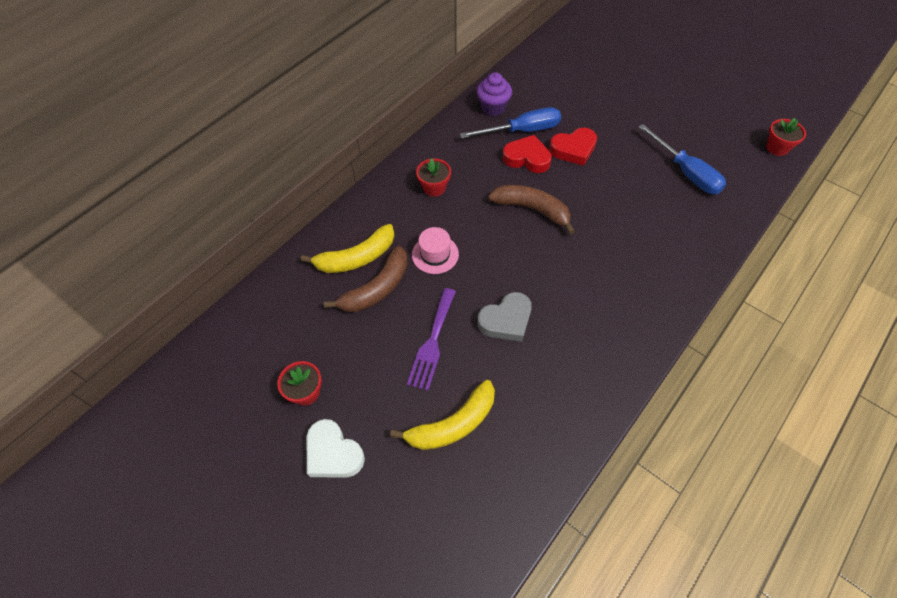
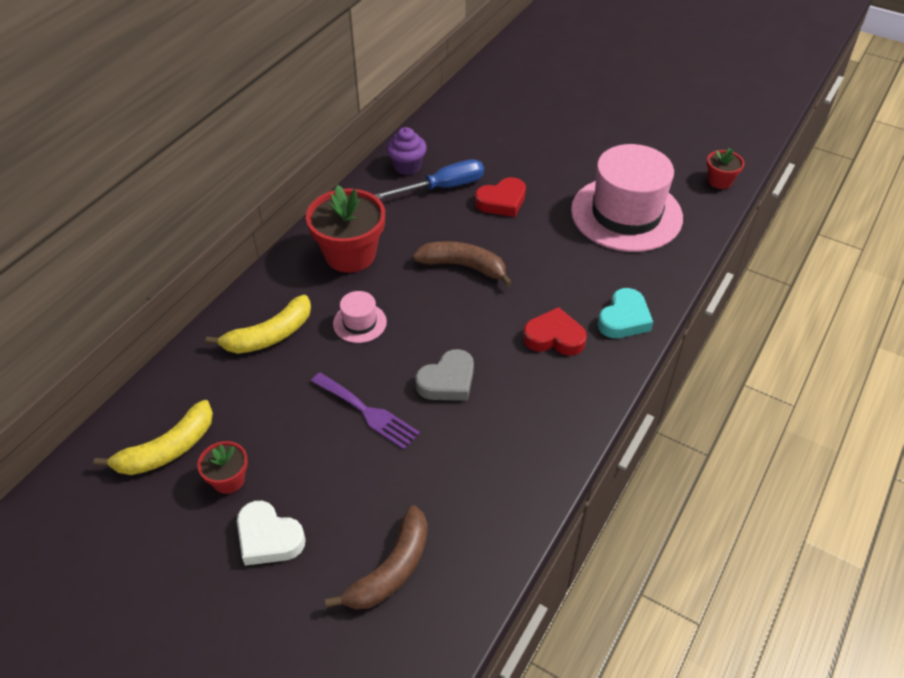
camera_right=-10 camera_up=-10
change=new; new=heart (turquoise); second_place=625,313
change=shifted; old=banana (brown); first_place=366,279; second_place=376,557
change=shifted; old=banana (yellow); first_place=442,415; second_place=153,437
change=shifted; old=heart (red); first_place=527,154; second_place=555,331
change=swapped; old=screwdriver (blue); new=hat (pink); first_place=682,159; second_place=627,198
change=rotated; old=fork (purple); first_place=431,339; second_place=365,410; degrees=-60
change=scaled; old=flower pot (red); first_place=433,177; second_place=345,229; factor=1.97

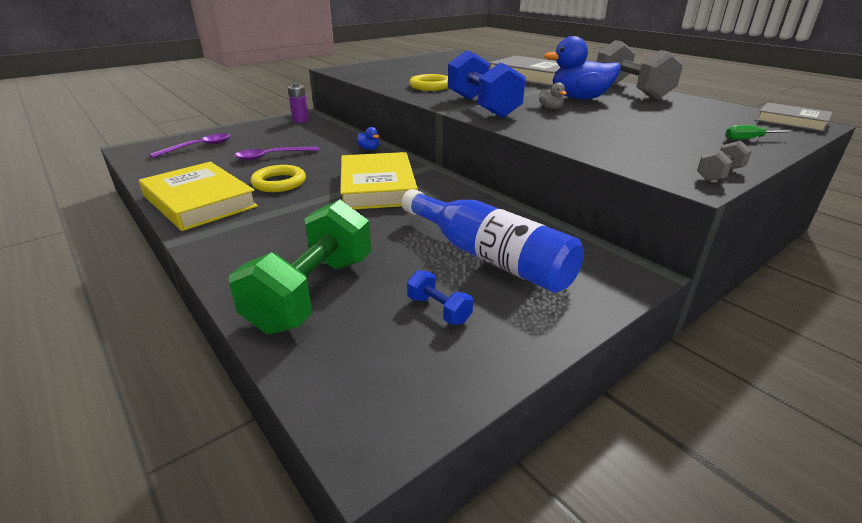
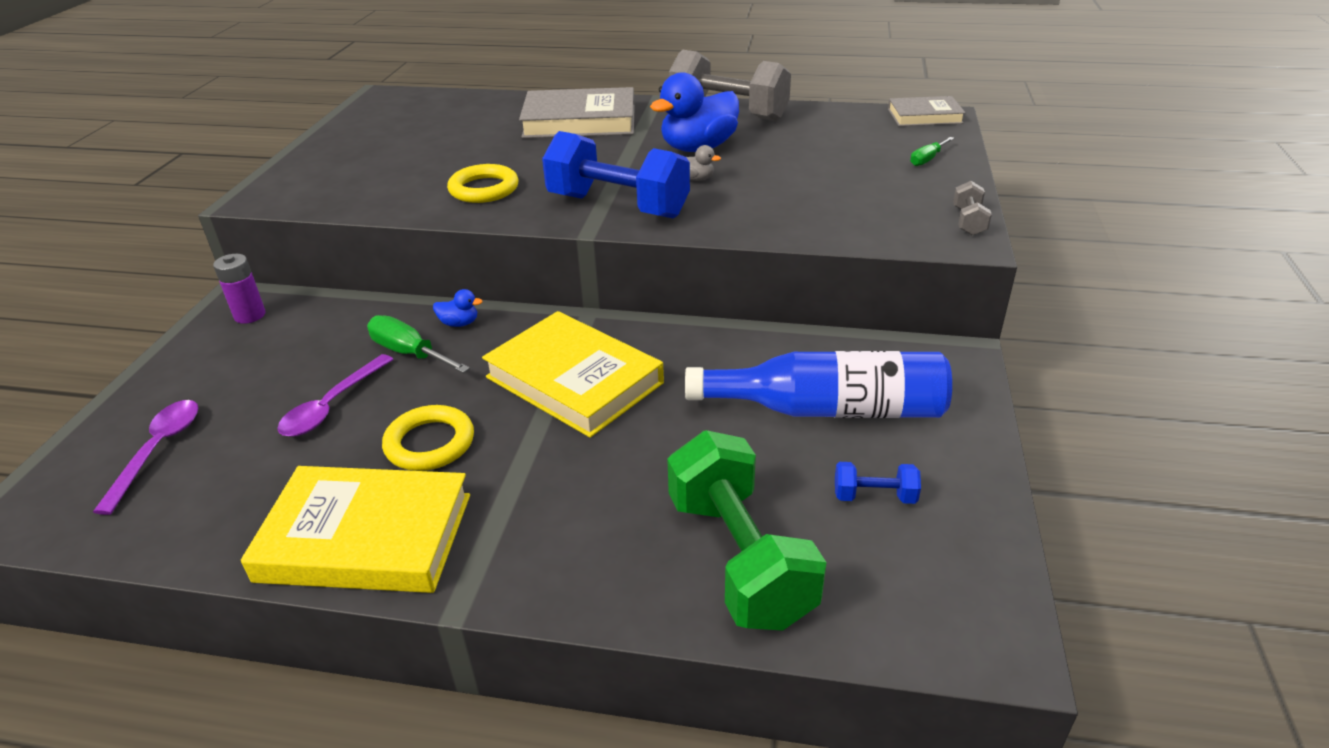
camera_right=-40 camera_up=5
change=new; new=screwdriver (green); second_place=418,344

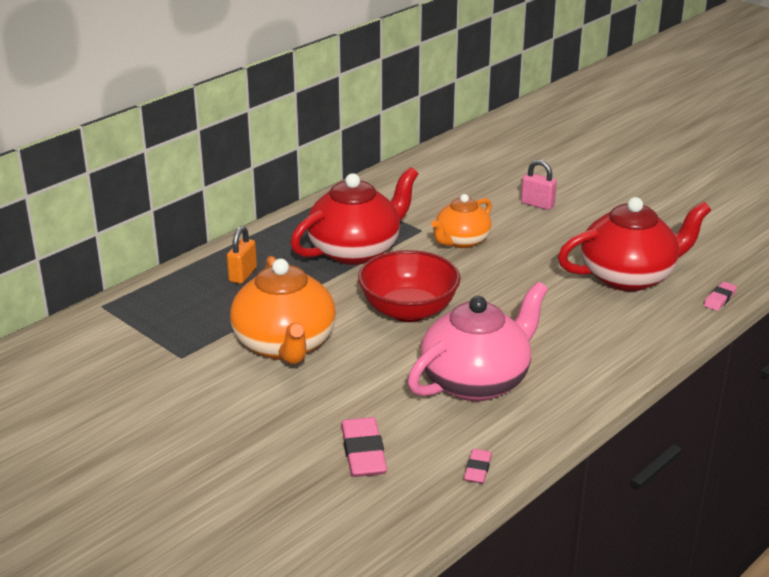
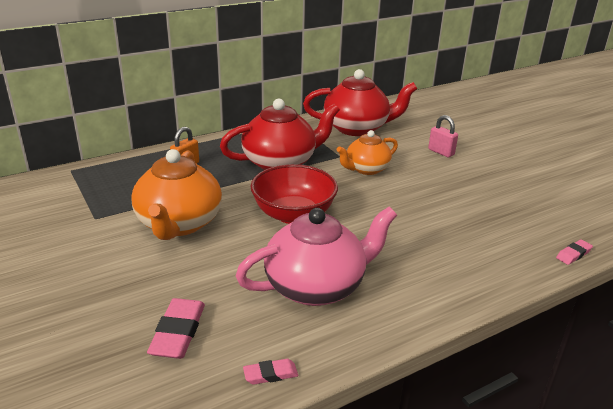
camera_right=15 camera_up=0
change=shifted; old=teapot (red); first_place=634,244; second_place=360,102
change=rotated; old=eraser (pink); first_place=478,466; second_place=270,372; degrees=45

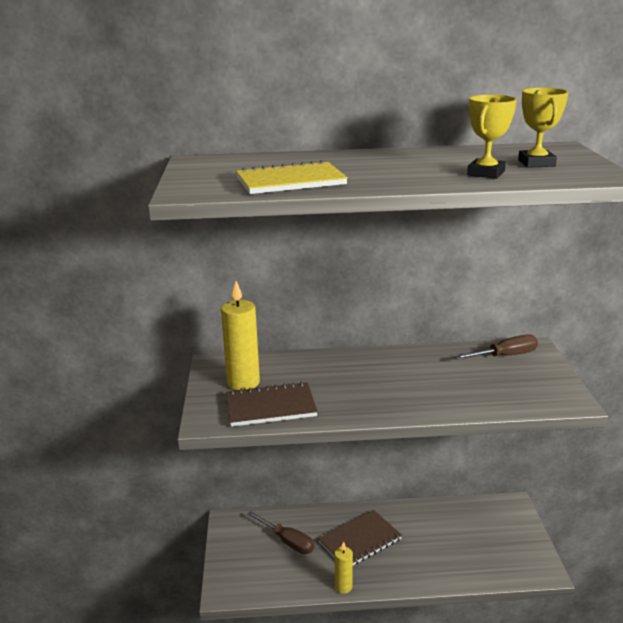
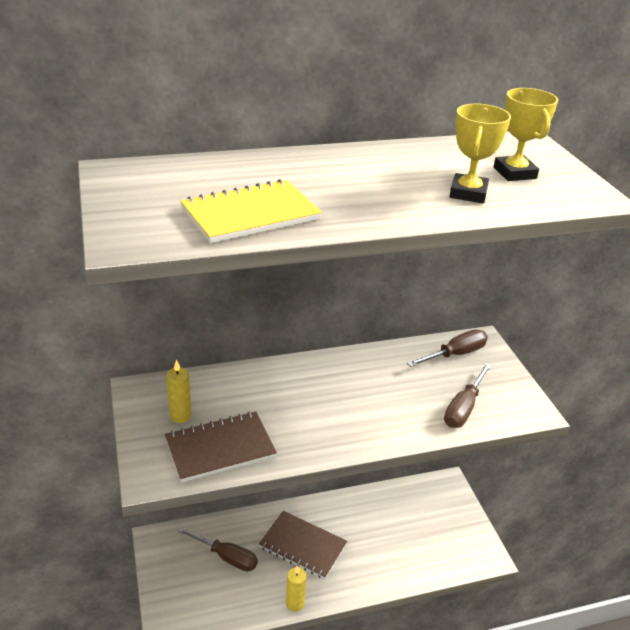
camera_right=-15 camera_up=10
change=new; new=screwdriver (brown); second_place=468,395
change=rotated; old=notebook (brown); first_place=360,537; second_place=303,545; degrees=75
change=scaled; old=candle (yellow); first_place=240,335; second_place=178,391; factor=0.57

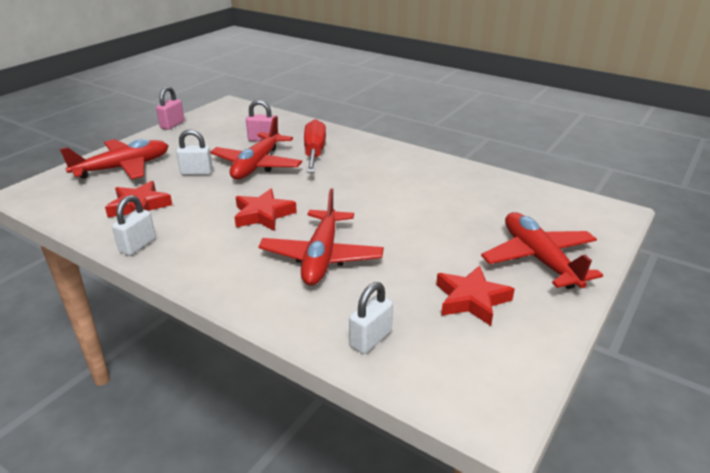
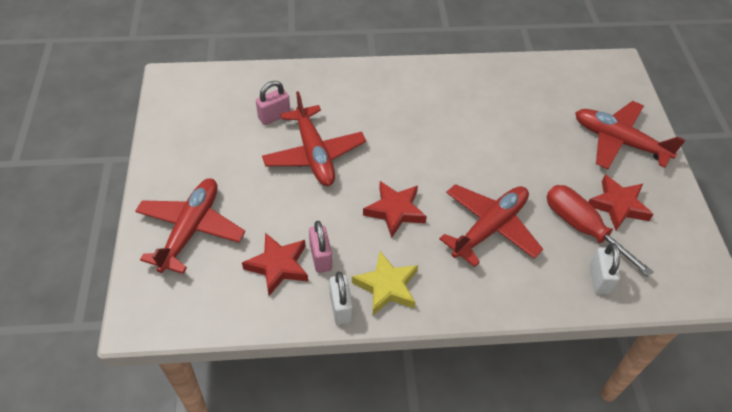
camera_right=-40 camera_up=20
change=gone; old=padlock (white); first_place=194,152
change=new; new=star (yellow); second_place=385,283
change=shifted; old=padlock (pink); first_place=170,108; second_place=320,247
change=shifted; old=screwdriver (red); first_place=315,146; second_place=600,231
change=rotated; old=plane (red); first_place=321,237; second_place=491,225; degrees=-105

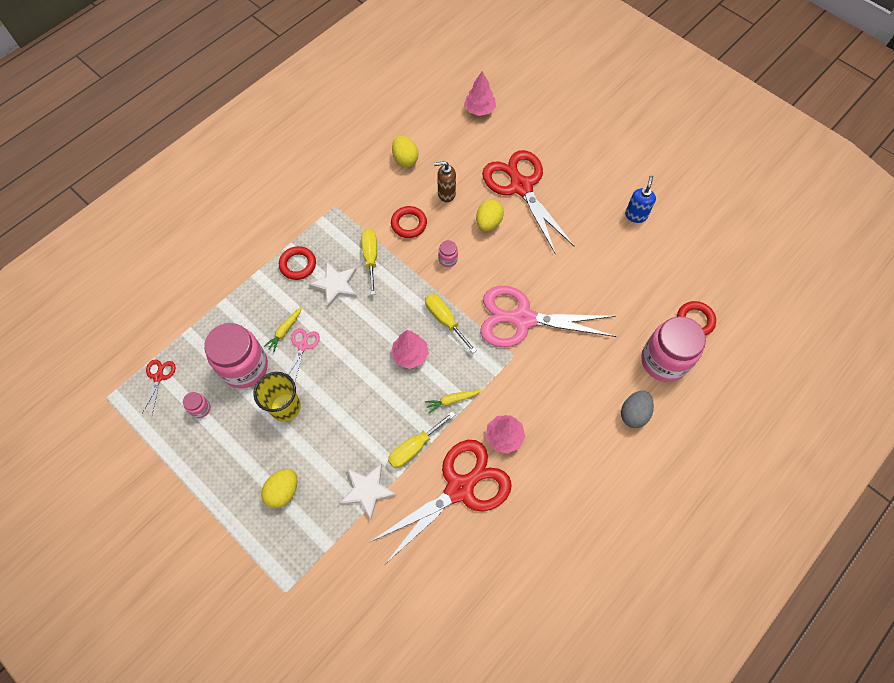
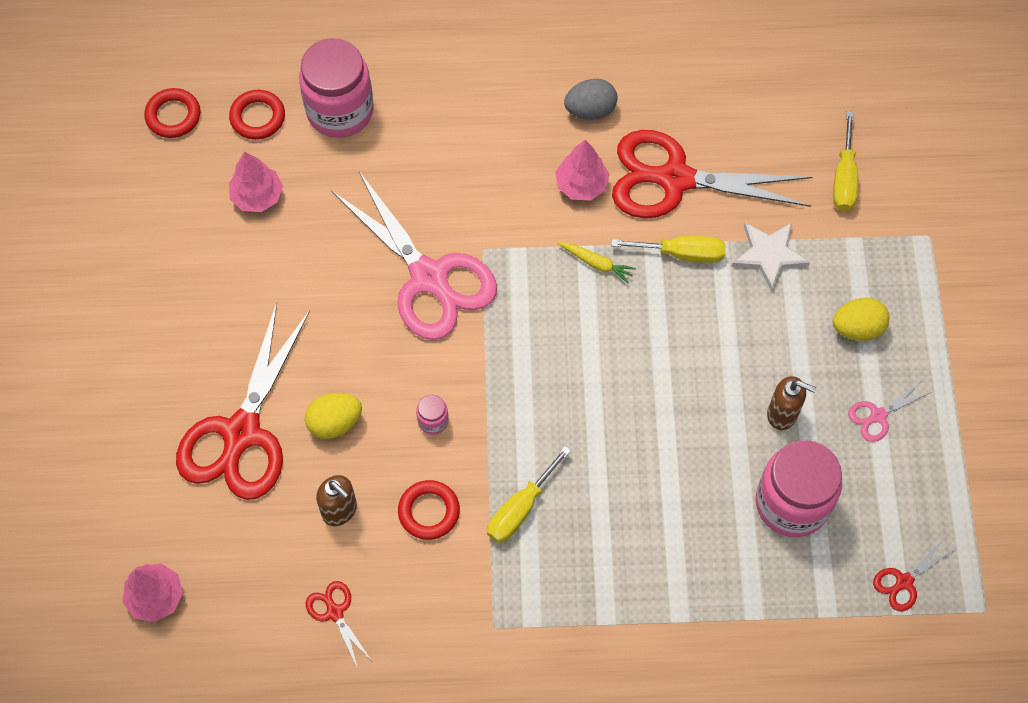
camera_right=-135 camera_up=0
change=gone; old=jar (pink); first_place=197,405
change=gone; old=carrot (yellow); first_place=283,329
change=gone; old=star (white); first_place=332,285
change=gone; old=soap dispenser (blue); first_place=640,199
change=shifted; old=ring (red); first_place=297,263; second_place=172,113
change=shifted; old=scissors (pink); first_place=303,354; second_place=890,411
change=shifted; old=tree (pink); first_place=410,349; second_place=256,181
change=shifted; old=screwdriver (yellow); first_place=451,323; second_place=845,161
change=shifted; old=egg (grey); first_place=637,409; second_place=591,99
change=swapped; old=cup (yellow); new=soap dispenser (brown); first_place=277,397; second_place=791,403
change=swapped; old=egg (yellow); new=scissors (red); first_place=405,151; second_place=338,624

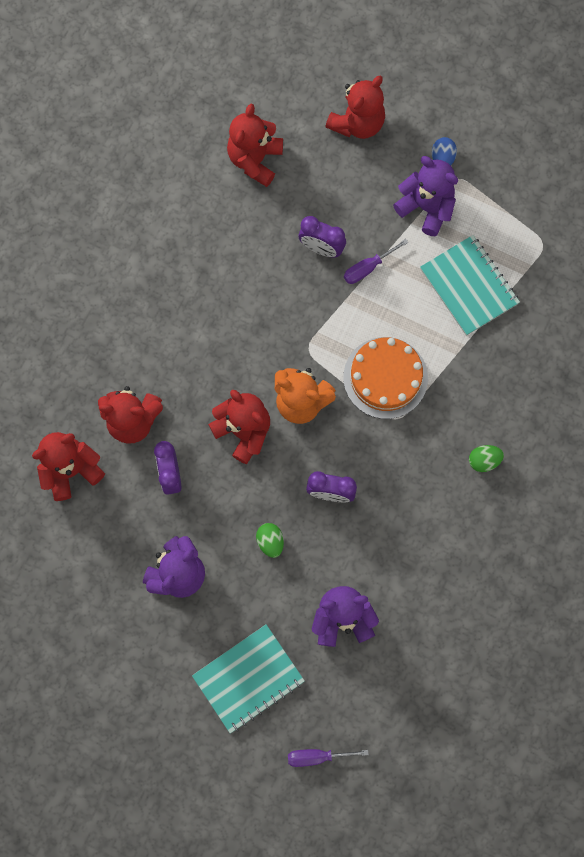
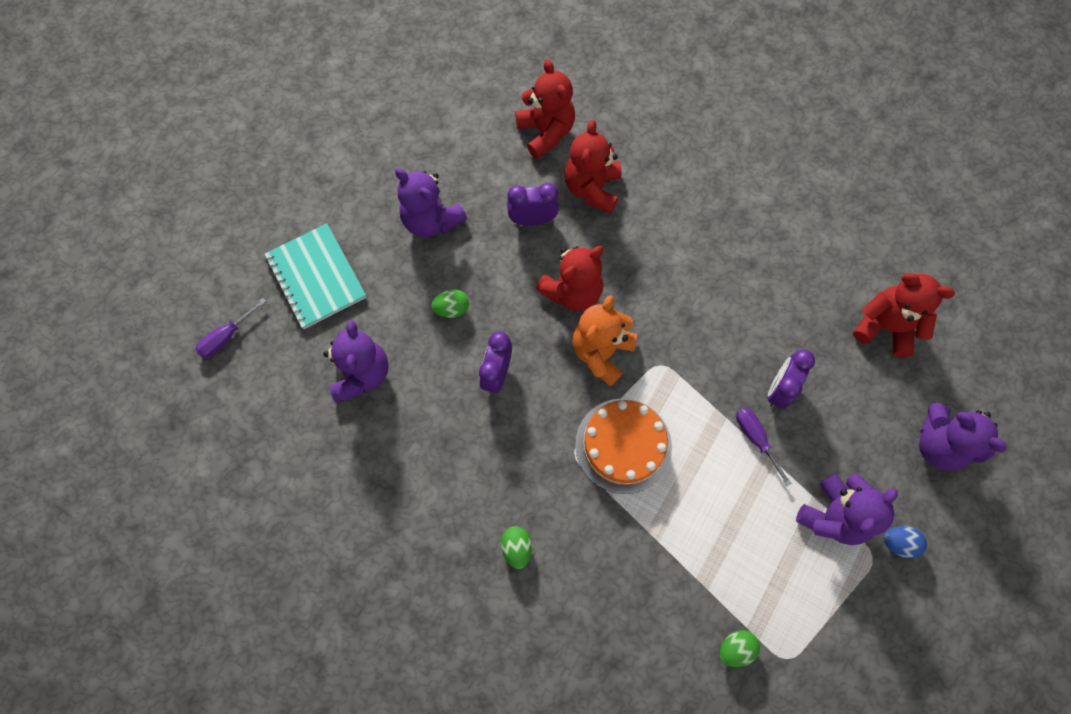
camera_right=95 camera_up=-5
change=gone; old=notebook (turquoise); first_place=470,285
change=new; new=egg (green); second_place=739,648
change=repainted; old=teddy bear (red); new=teddy bear (purple); first_place=355,107; second_place=963,436
change=rotated; old=screwdriver (purple); first_place=328,758; second_place=230,328; degrees=-135

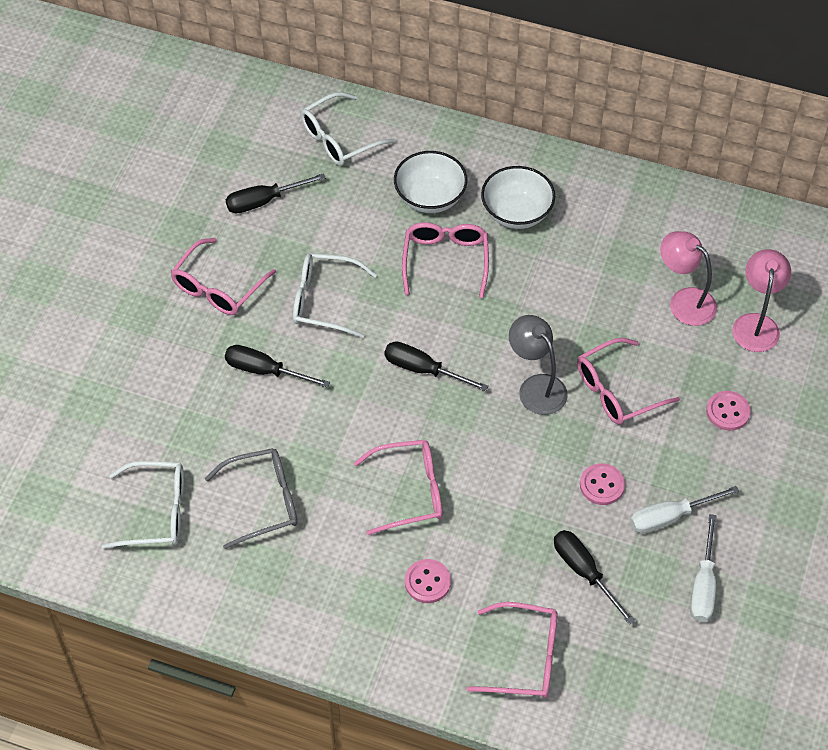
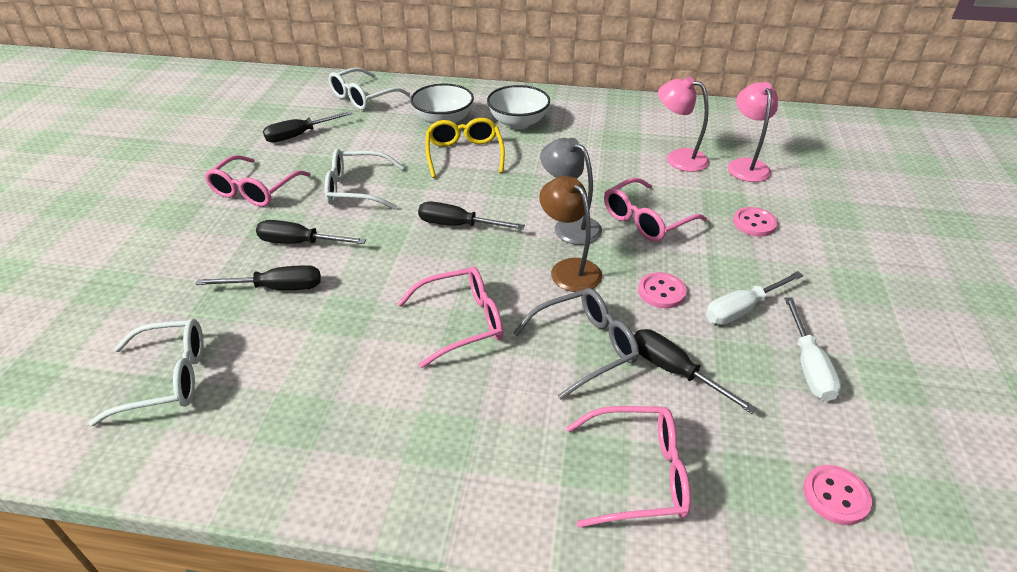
camera_right=-10 camera_up=-15
change=new; new=screwdriver (black); second_place=258,277
change=new; new=lamp (brown); second_place=570,234
change=shifted; old=glasses (grey); first_place=251,498; second_place=576,344
change=shifted; old=button (pink); first_place=428,581; second_place=837,495
change=repainted; old=glasses (pink); new=glasses (yellow); first_place=445,260; second_place=465,148

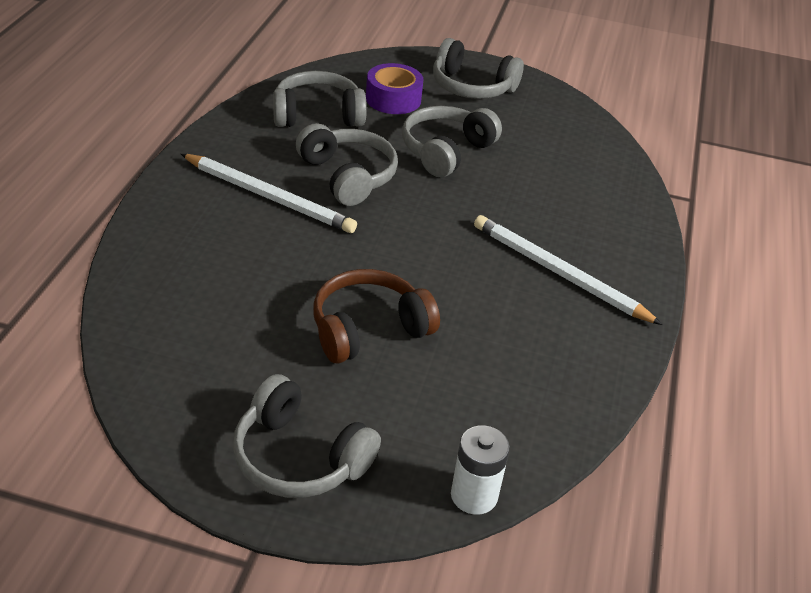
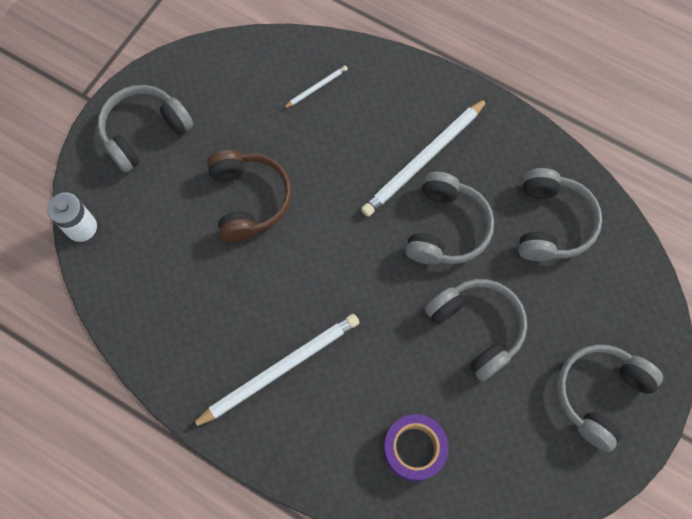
camera_right=110 camera_up=30
change=new; new=pencil (white); second_place=315,87
change=shifted; old=tape (purple); first_place=395,88; second_place=416,447
change=rotated; old=headphones (grey); first_place=347,164; second_place=449,217; degrees=-60

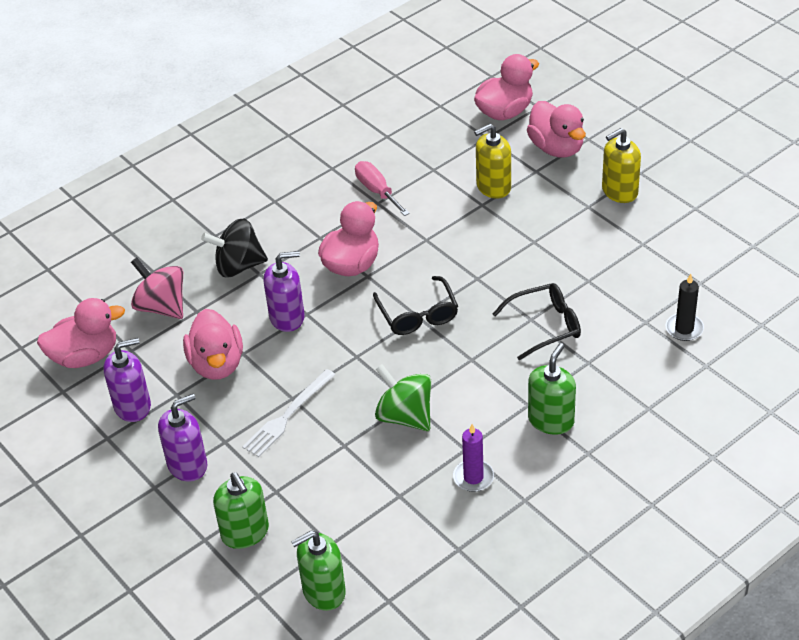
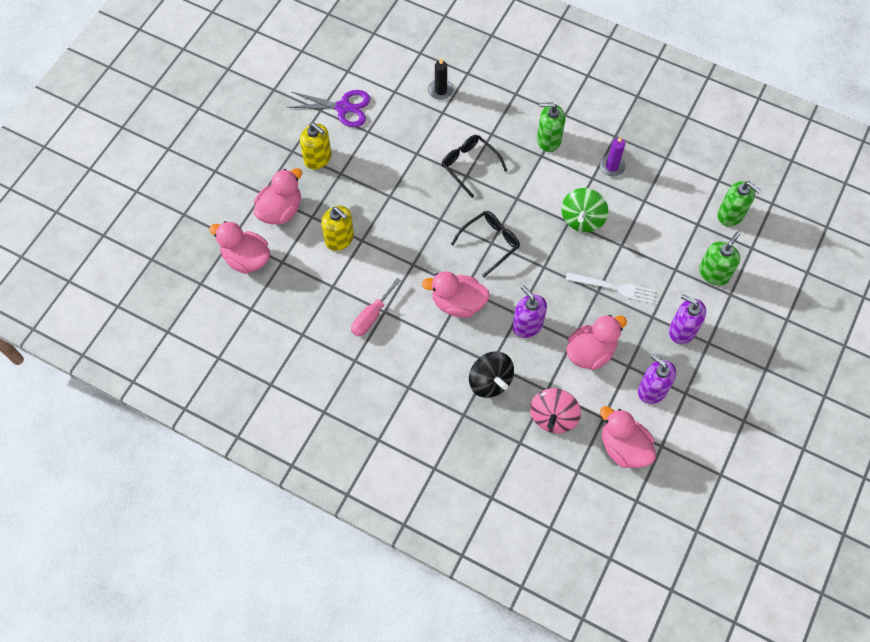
camera_right=-115 camera_up=20
change=new; new=scissors (purple); second_place=329,108

